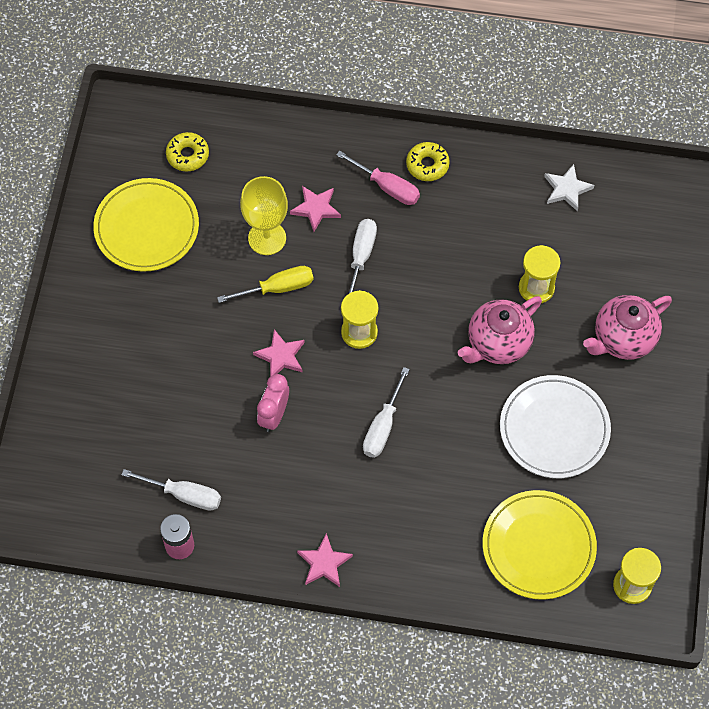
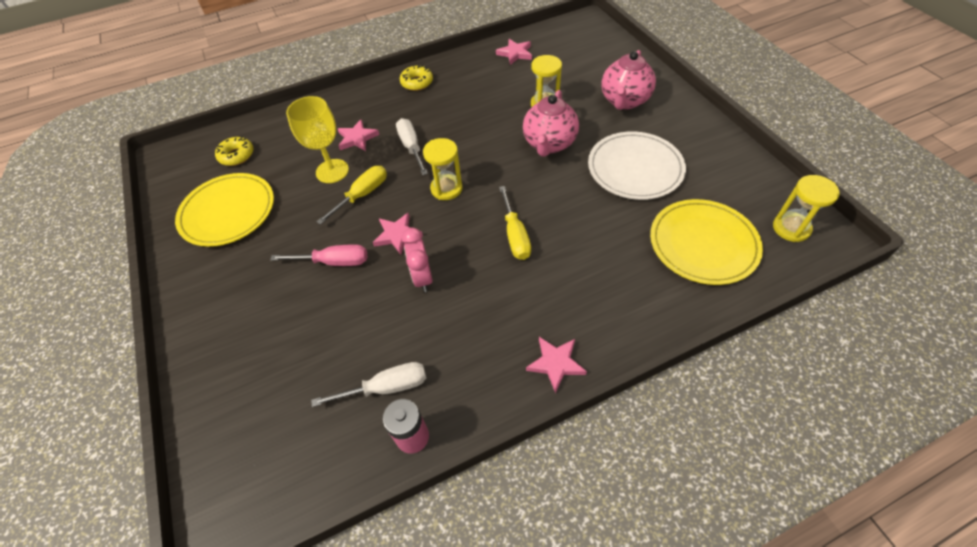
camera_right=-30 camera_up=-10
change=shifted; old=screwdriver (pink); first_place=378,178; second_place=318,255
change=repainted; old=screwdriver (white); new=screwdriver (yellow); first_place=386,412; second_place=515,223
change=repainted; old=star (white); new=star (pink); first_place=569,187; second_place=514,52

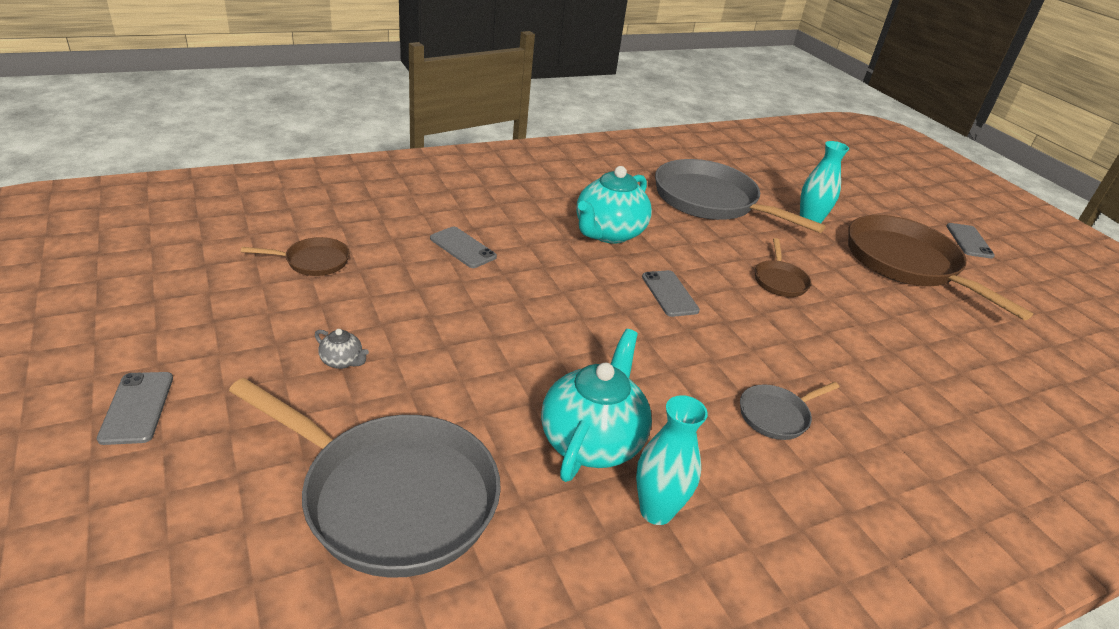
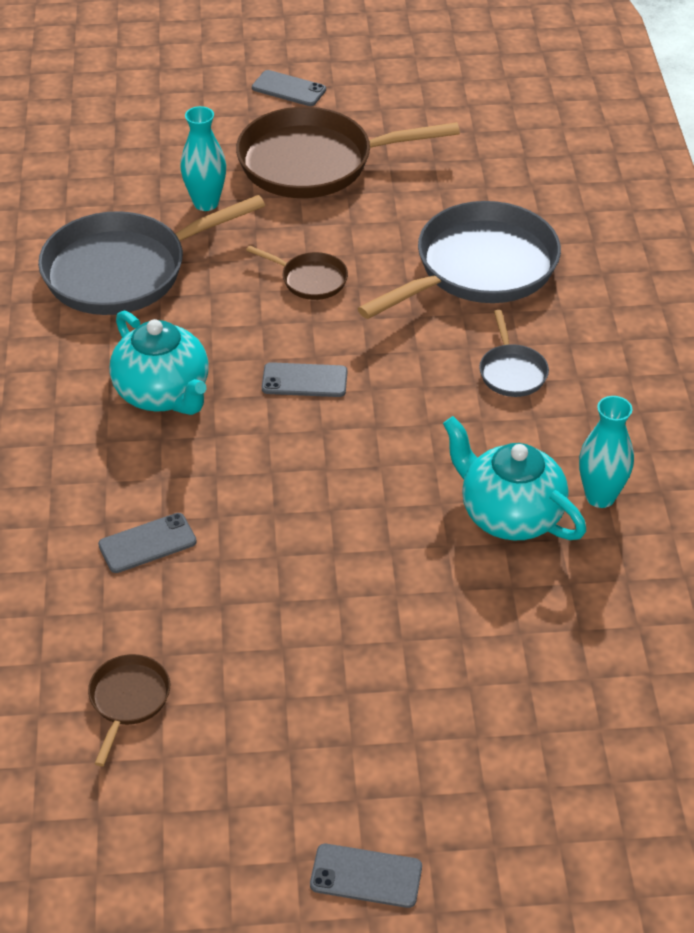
camera_right=-65 camera_up=10
change=gone; old=teapot (grey); first_place=342,349
change=shifted; old=pan (grey); first_place=365,478; second_place=459,260

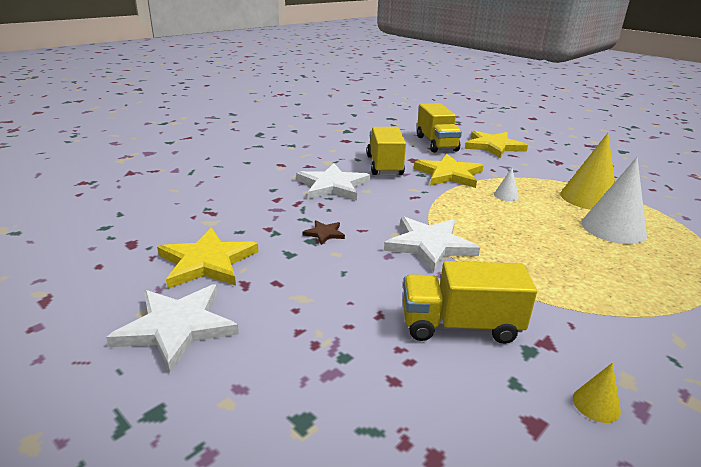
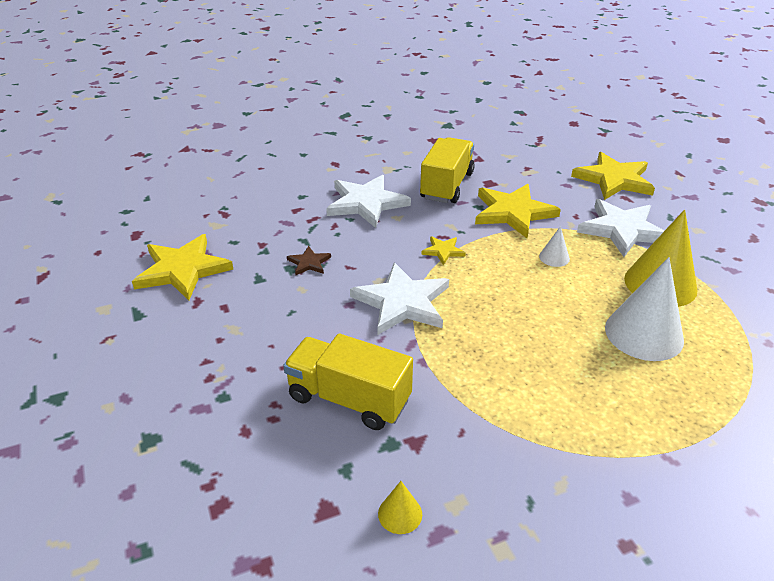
camera_right=25 camera_up=10
change=gone; old=truck (yellow); first_place=439,128
change=new; new=star (yellow); second_place=443,250
change=shifted; old=star (white); first_place=172,329; second_place=621,228

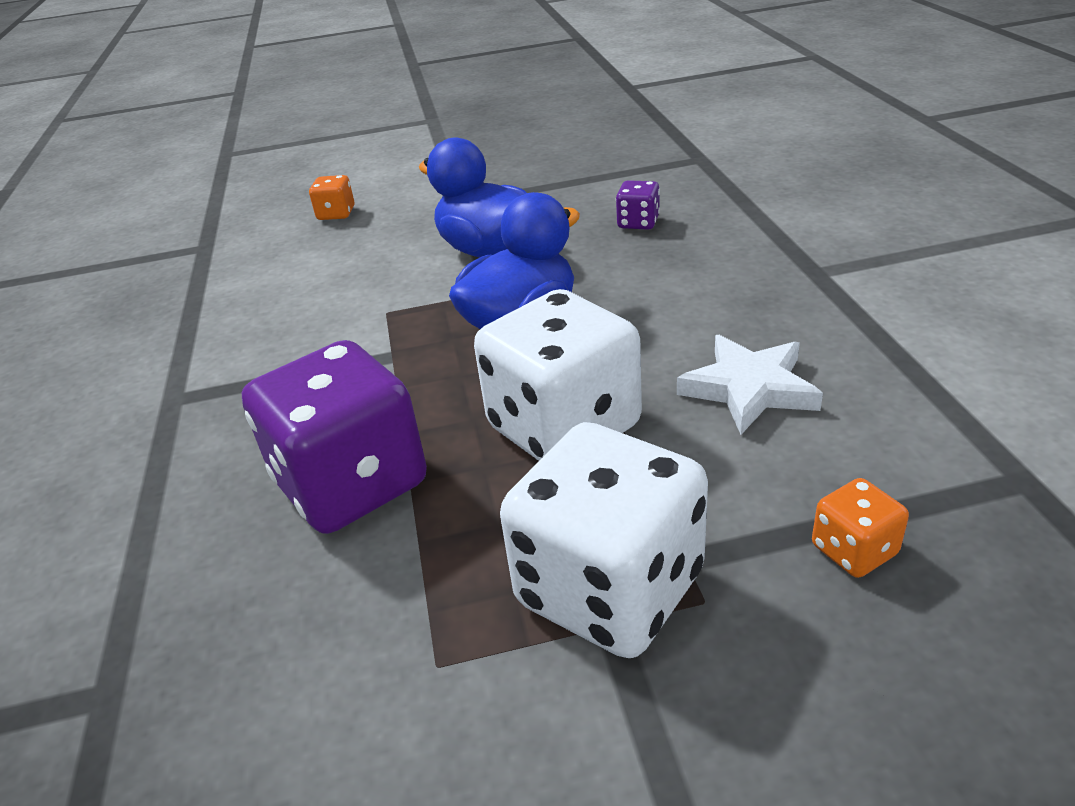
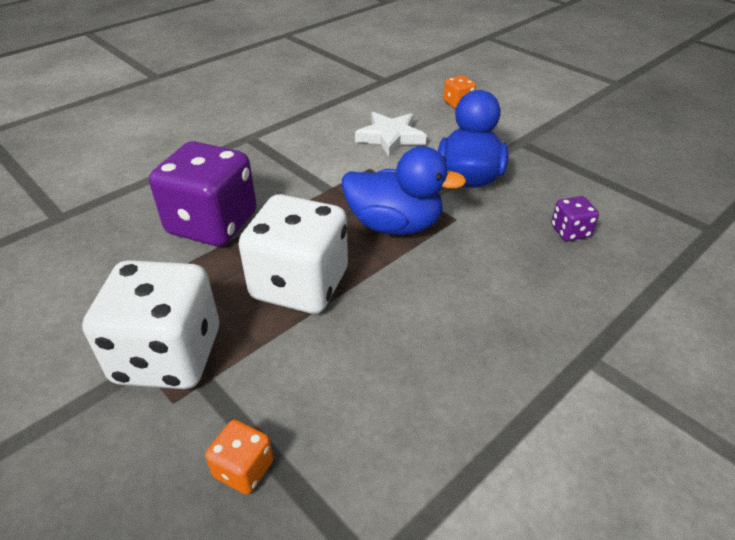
camera_right=55 camera_up=5
change=shifted; old=star (white); first_place=750,385; second_place=391,134

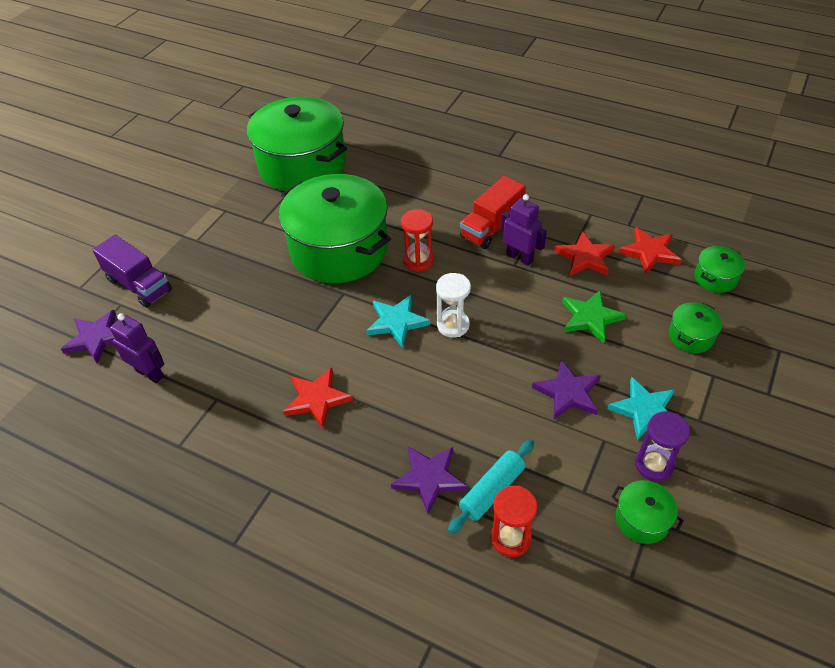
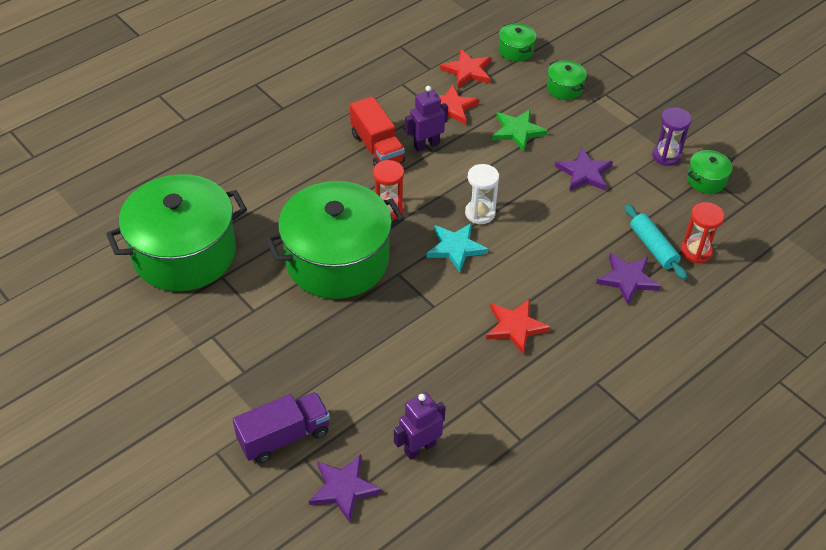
camera_right=-70 camera_up=0
change=gone; old=star (turquoise); first_place=641,408

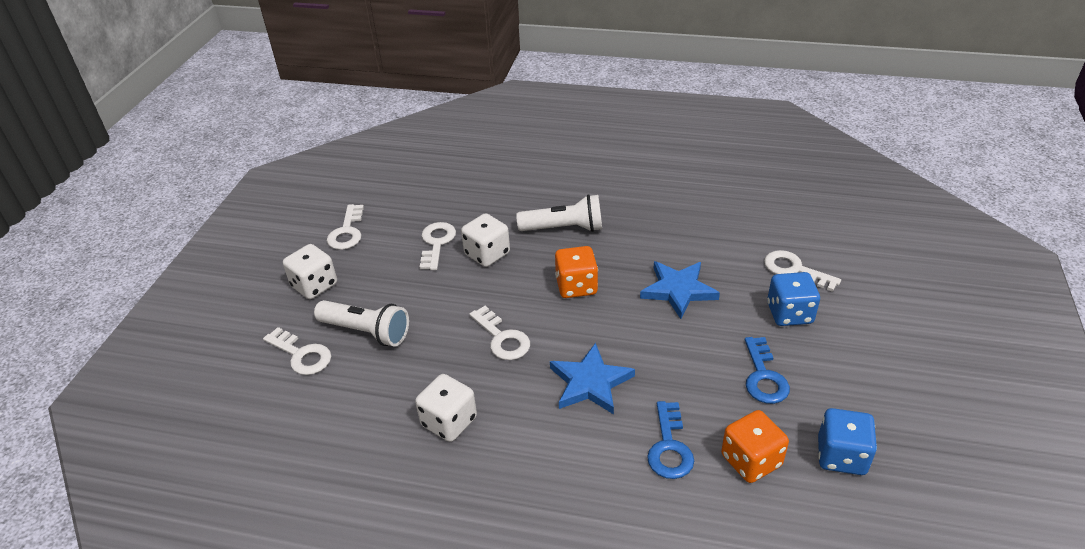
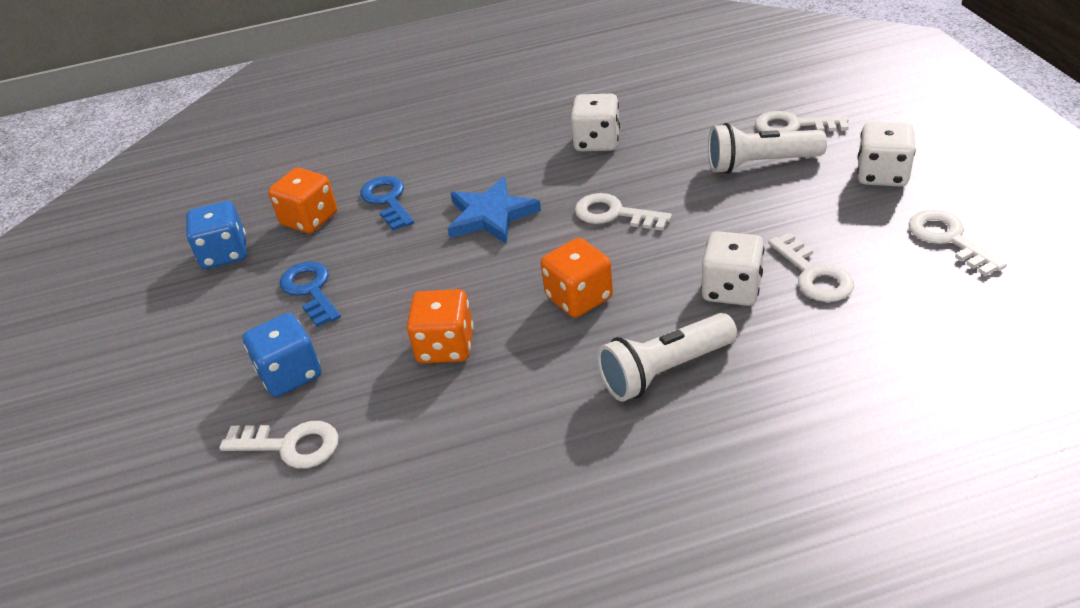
camera_right=155 camera_up=0
change=swapped; old=star (blue); new=dice (orange); first_place=680,290; second_place=440,326

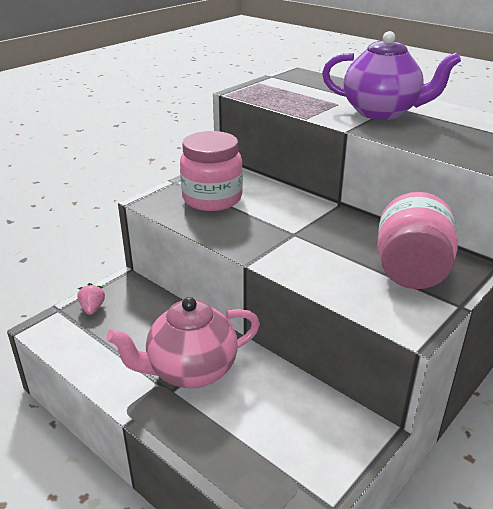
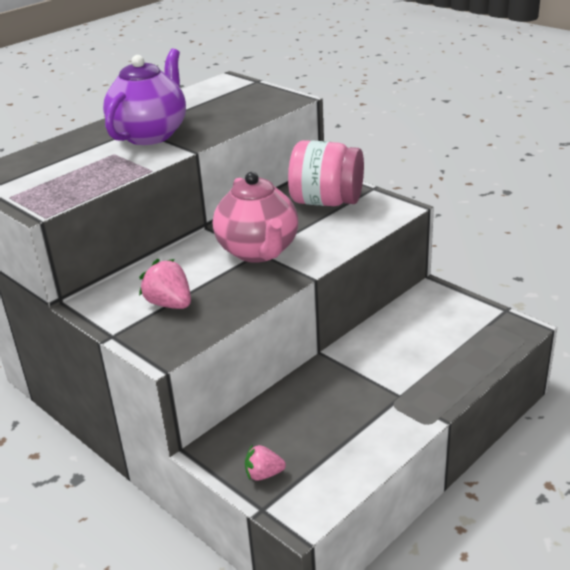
camera_right=-85 camera_up=0
change=shifted; old=teapot (pink); first_place=183,342; second_place=255,217
change=swapped; old=jar (pink); new=strawberry (pink); first_place=211,171; second_place=165,284

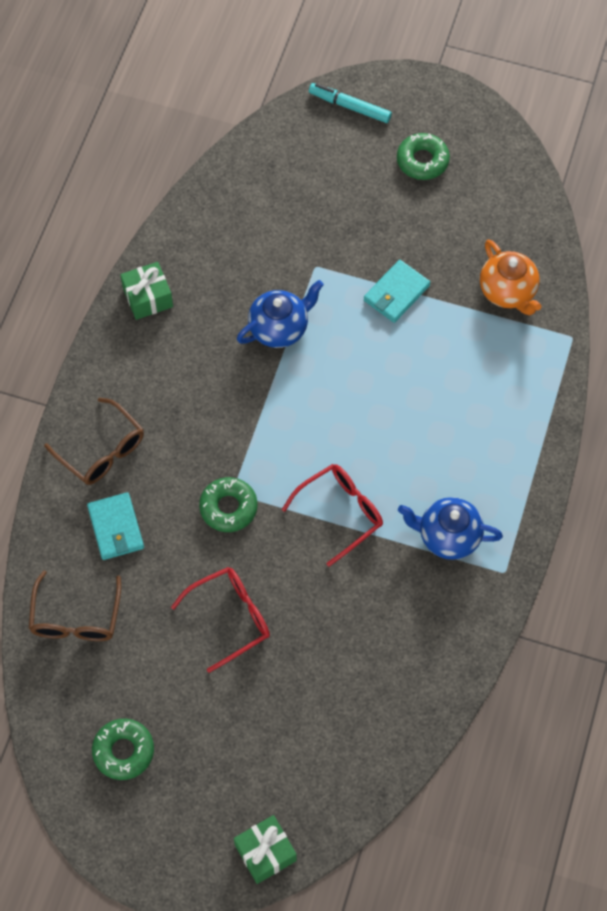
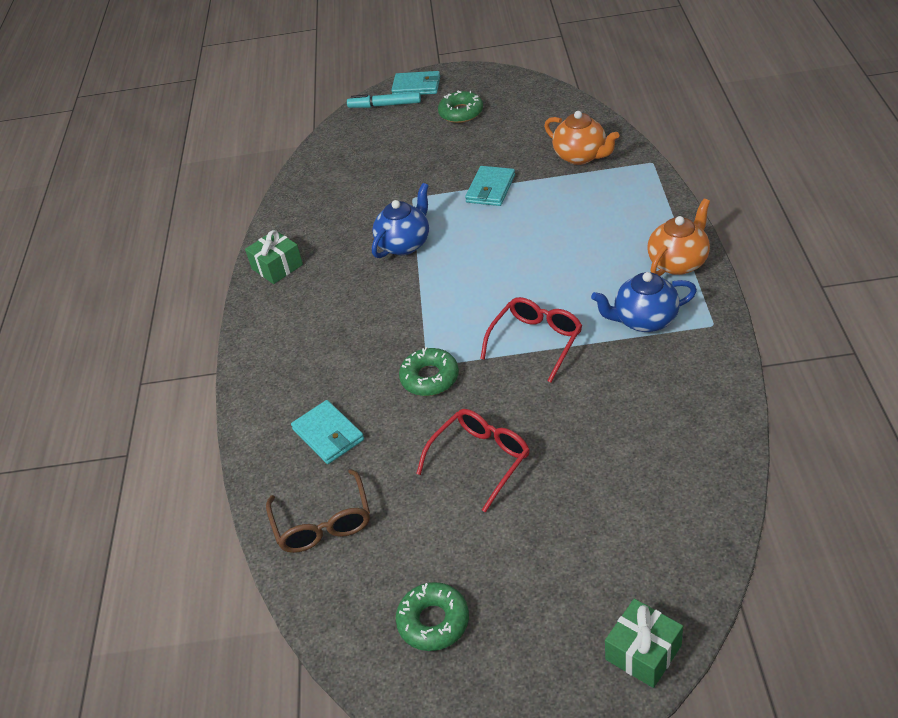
camera_right=-15 camera_up=-20
change=gone; old=glasses (brown); first_place=94,441
change=new; new=wallet (turquoise); second_place=415,83
change=new; new=teapot (orange); second_place=679,237

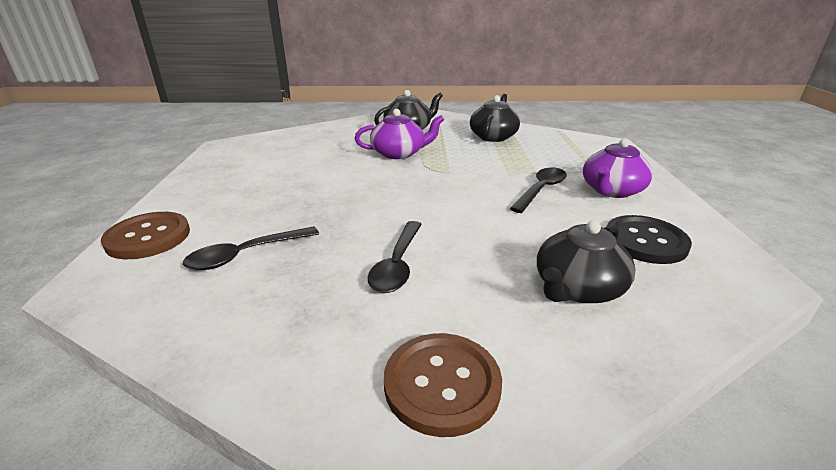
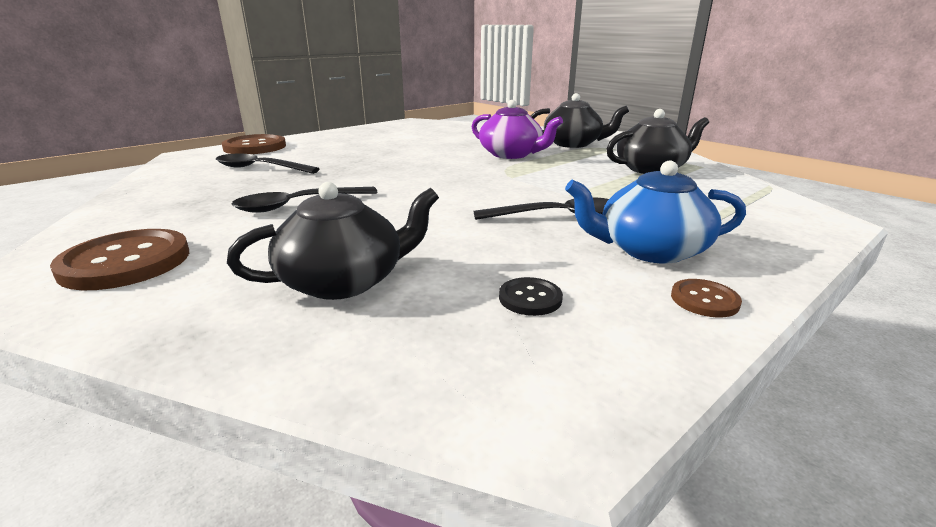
camera_right=50 camera_up=-5
change=new; new=button (brown); second_place=706,298
change=repainted; old=teapot (purple); new=teapot (blue); first_place=618,168; second_place=655,212
change=rotated; old=teapot (black); first_place=586,261; second_place=333,241; degrees=150
change=scaled; old=button (black); first_place=649,239; second_place=531,296; factor=0.48

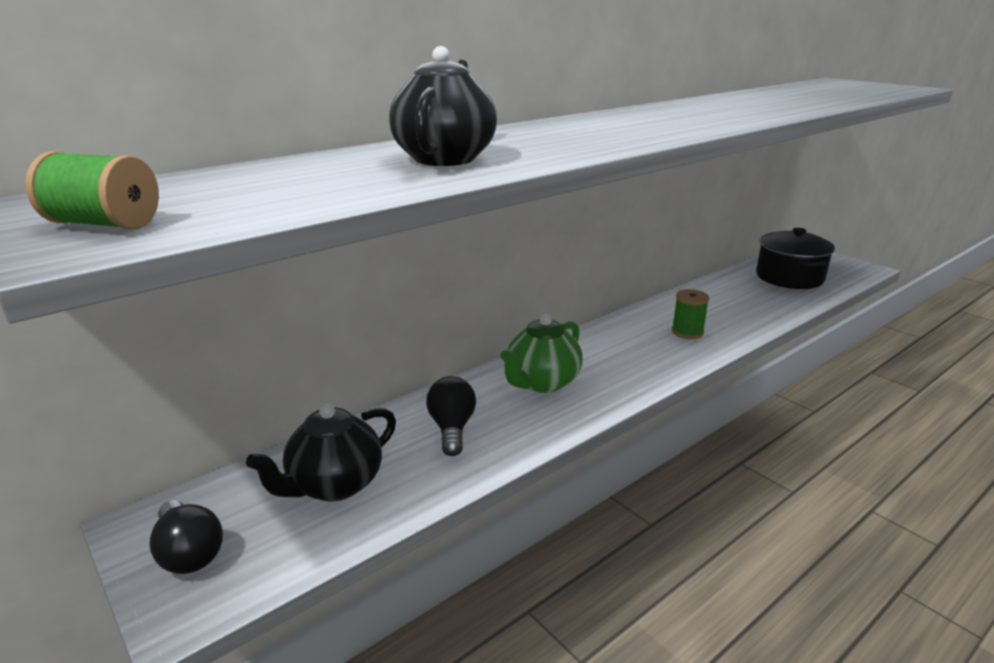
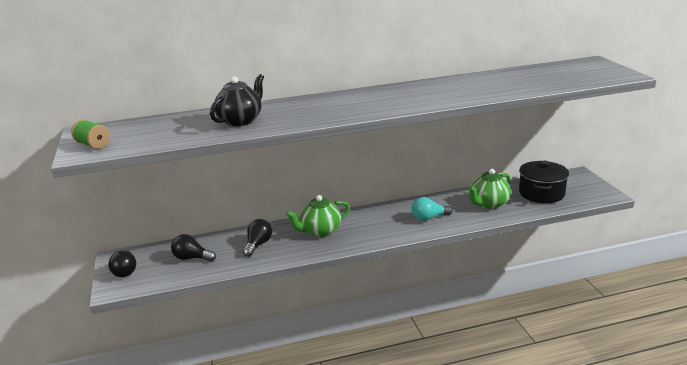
camera_right=25 camera_up=0
change=new; new=teapot (green); second_place=489,189
change=swapped; old=teapot (black); new=light bulb (black); first_place=321,452; second_place=193,247
change=swapped; old=spool (green); new=light bulb (turquoise); first_place=690,314; second_place=432,209

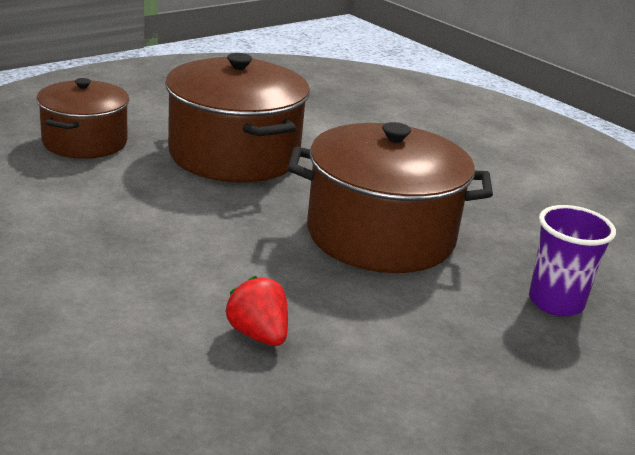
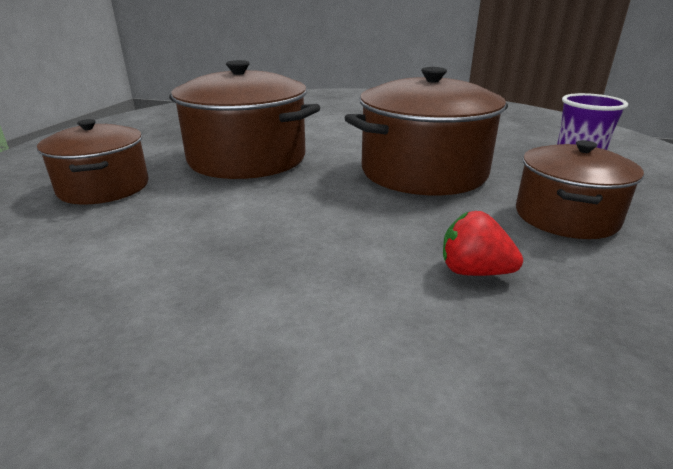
camera_right=-30 camera_up=0
change=new; new=pot (brown); second_place=580,189

